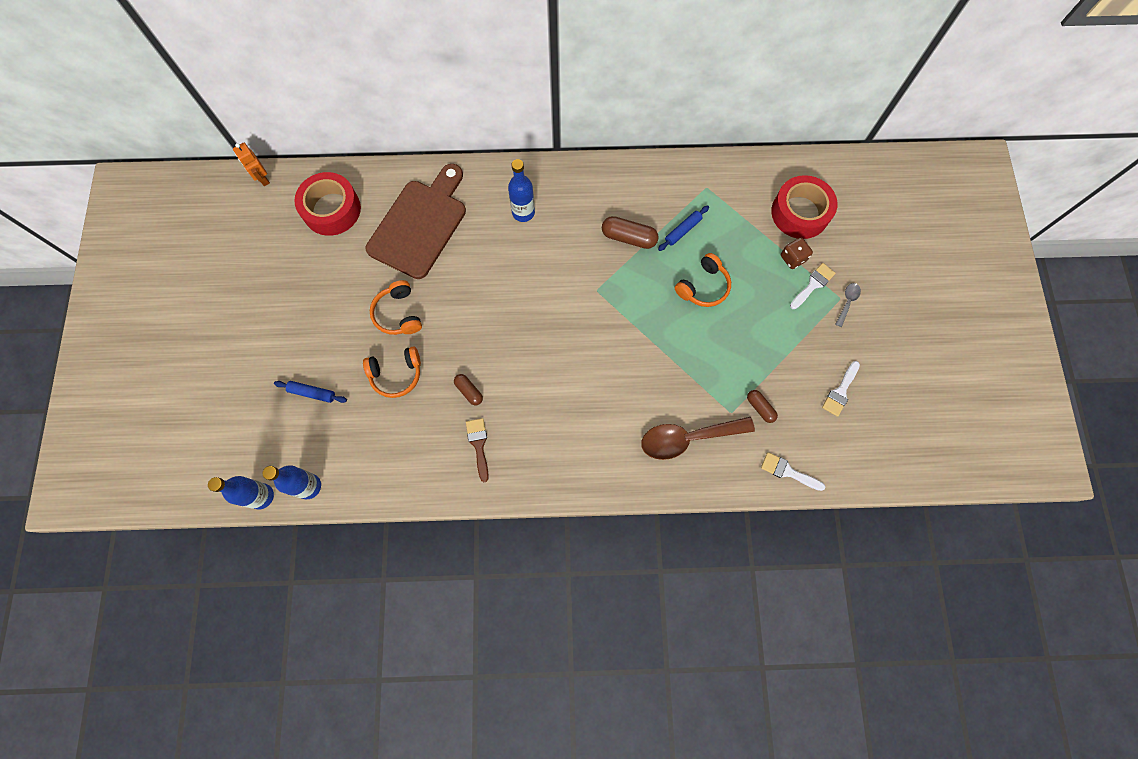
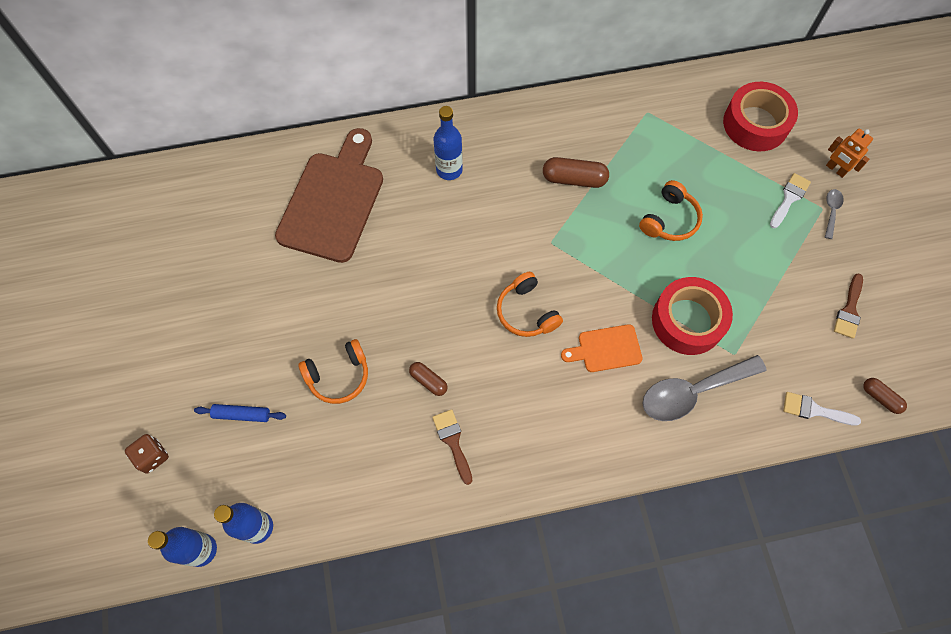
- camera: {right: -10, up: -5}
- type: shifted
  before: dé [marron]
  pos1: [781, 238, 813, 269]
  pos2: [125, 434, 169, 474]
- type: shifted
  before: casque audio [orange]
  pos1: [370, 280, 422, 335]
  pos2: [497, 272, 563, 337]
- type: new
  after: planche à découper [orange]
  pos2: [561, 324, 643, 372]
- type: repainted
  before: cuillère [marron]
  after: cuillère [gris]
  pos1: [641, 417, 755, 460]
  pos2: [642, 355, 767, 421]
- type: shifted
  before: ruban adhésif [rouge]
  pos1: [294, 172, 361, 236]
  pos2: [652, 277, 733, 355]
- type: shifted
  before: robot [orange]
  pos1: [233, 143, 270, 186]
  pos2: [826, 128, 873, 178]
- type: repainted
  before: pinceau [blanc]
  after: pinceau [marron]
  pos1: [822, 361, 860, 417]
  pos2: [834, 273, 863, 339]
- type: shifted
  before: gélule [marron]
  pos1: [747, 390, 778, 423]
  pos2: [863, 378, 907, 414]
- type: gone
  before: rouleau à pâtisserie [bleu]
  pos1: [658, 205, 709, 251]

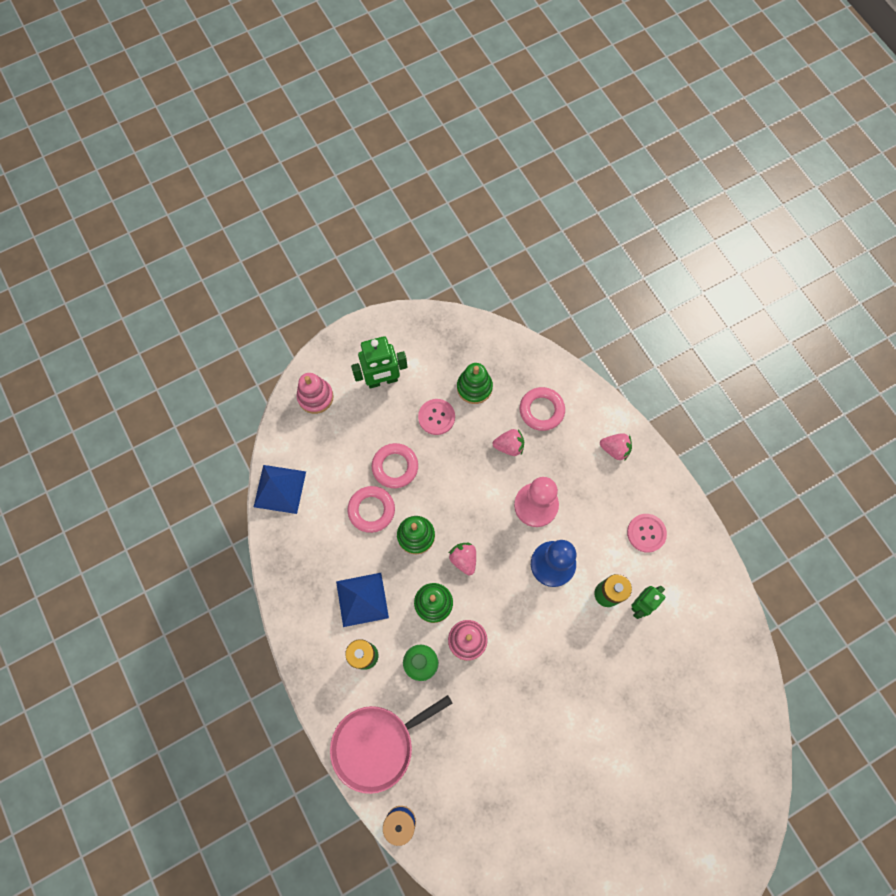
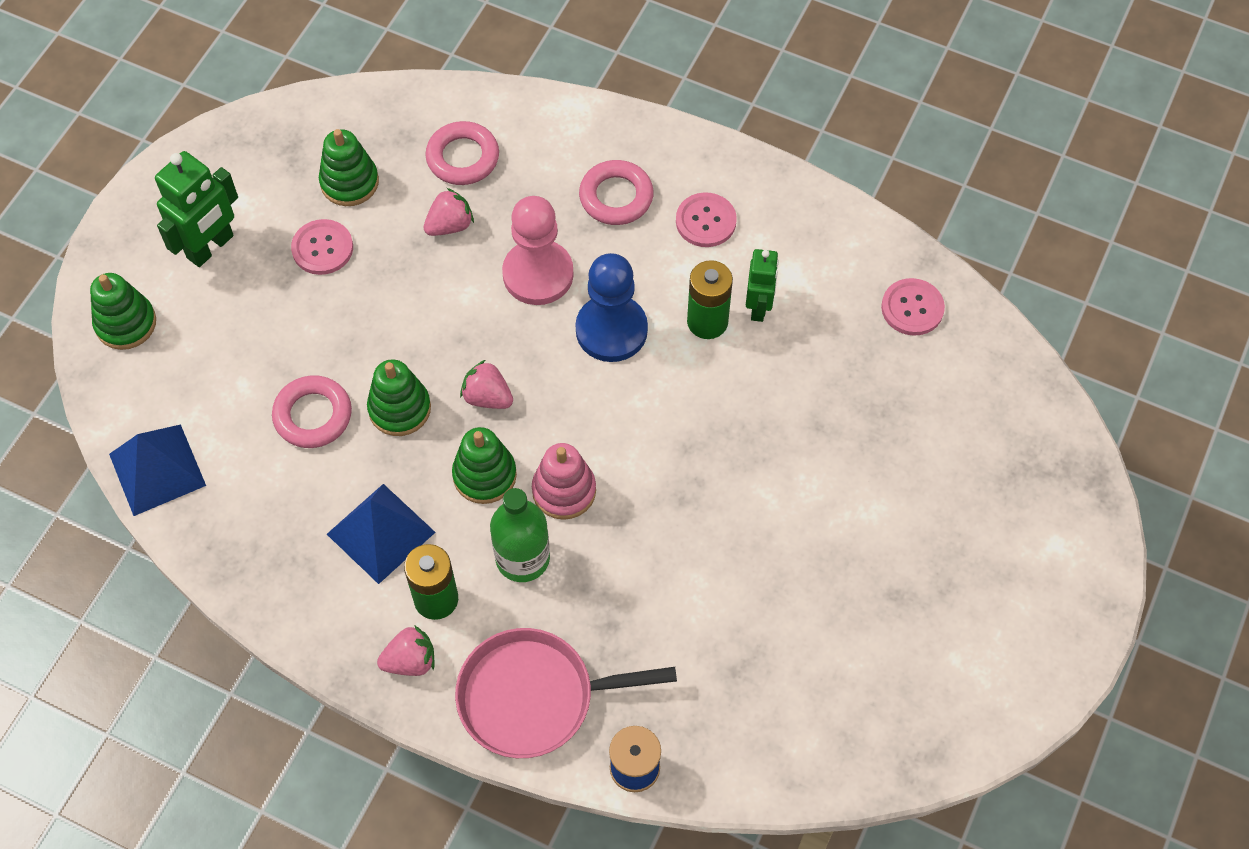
- camera: {right: -35, up: -10}
- type: repainted
  before: jouet à empiler [rose]
  after: jouet à empiler [vert]
  pos1: [297, 373, 333, 414]
  pos2: [90, 273, 156, 350]
- type: shifted
  before: fraise [rose]
  pos1: [600, 433, 632, 461]
  pos2: [377, 625, 435, 676]
- type: rotated
  before: poêle [rose]
  pos1: [330, 695, 453, 794]
  pos2: [455, 628, 677, 758]
  turn: 60
- type: shifted
  before: anneau [rose]
  pos1: [372, 443, 418, 488]
  pos2: [579, 160, 654, 225]
- type: new
  after: bouton [rose]
  pos2: [881, 278, 945, 336]

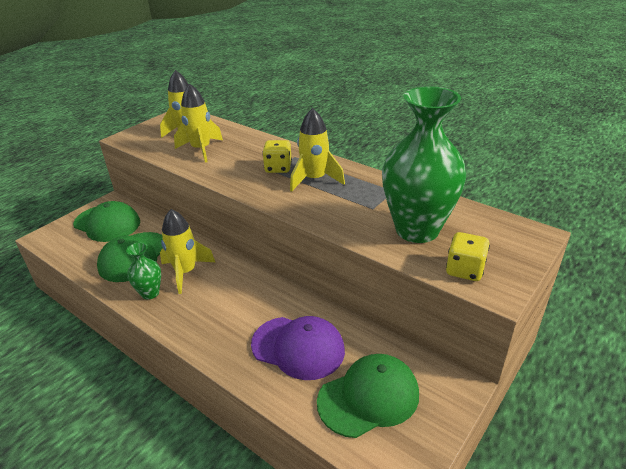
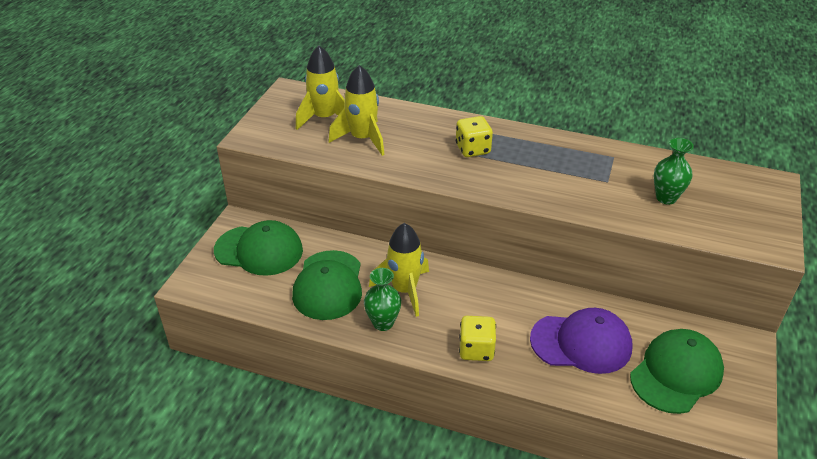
- camera: {right: -20, up: 5}
- type: shifted
  before: dé [jaune]
  pos1: [446, 232, 490, 281]
  pos2: [459, 316, 496, 361]
- type: scaled
  before: vase [vert]
  pos1: [382, 86, 466, 243]
  pos2: [654, 138, 694, 204]
  scale: 0.45
- type: gone
  before: fusée [jaune]
  pos1: [290, 108, 345, 192]

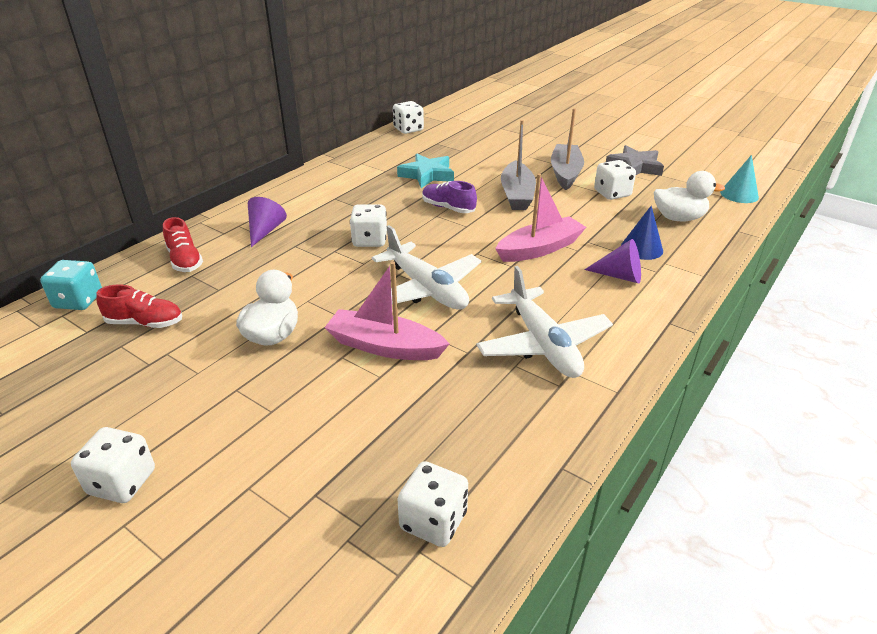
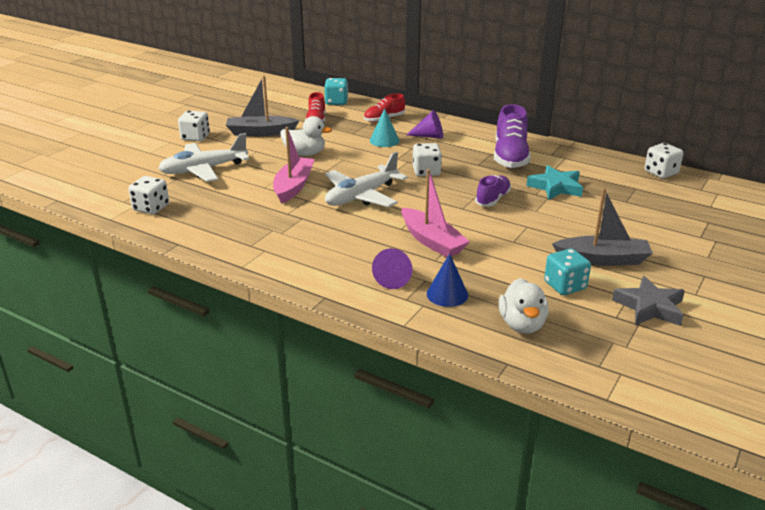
- camera: {right: 85, up: -5}
- type: shifted
  before: avion [blanc]
  pos1: [477, 266, 613, 378]
  pos2: [158, 133, 249, 182]
- type: shifted
  before: bateau [gris]
  pos1: [501, 120, 536, 210]
  pos2: [226, 75, 299, 136]
- type: shifted
  before: cône [turquoise]
  pos1: [720, 155, 759, 203]
  pos2: [370, 108, 400, 147]
- type: new
  after: chaussure [violet]
  pos2: [494, 104, 531, 168]
- type: repainted
  before: dé [blanc]
  after: dé [turquoise]
  pos1: [594, 160, 636, 200]
  pos2: [544, 249, 591, 295]

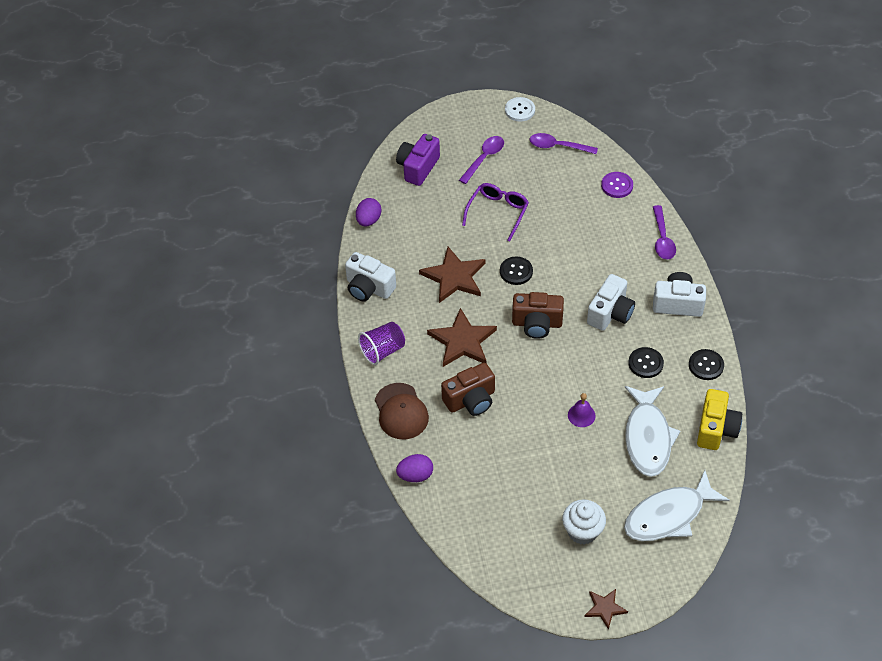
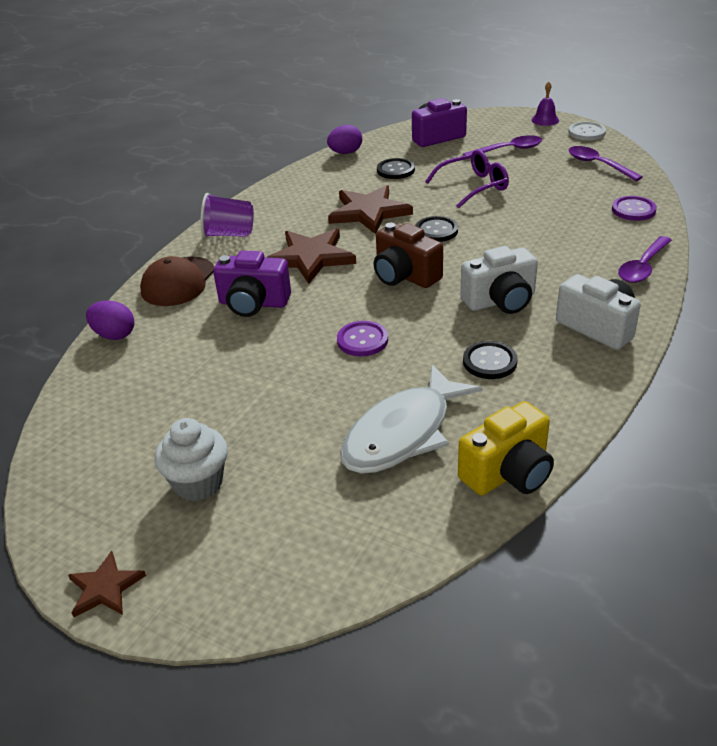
- camera: {right: 40, up: -15}
- type: repainted
  before: appareil photo [marron]
  after: appareil photo [violet]
  pos1: [441, 363, 495, 416]
  pos2: [213, 250, 291, 317]
- type: new
  after: bouton [violet]
  pos2: [337, 321, 388, 356]
- type: shifted
  before: bouton [noir]
  pos1: [689, 349, 724, 380]
  pos2: [377, 158, 415, 179]
- type: shifted
  before: cloche [violet]
  pos1: [568, 393, 596, 427]
  pos2: [531, 82, 559, 126]
- type: gone
  before: appareil photo [blanc]
  pos1: [345, 252, 396, 302]
- type: gone
  before: poisson [blanc]
  pos1: [624, 470, 730, 541]

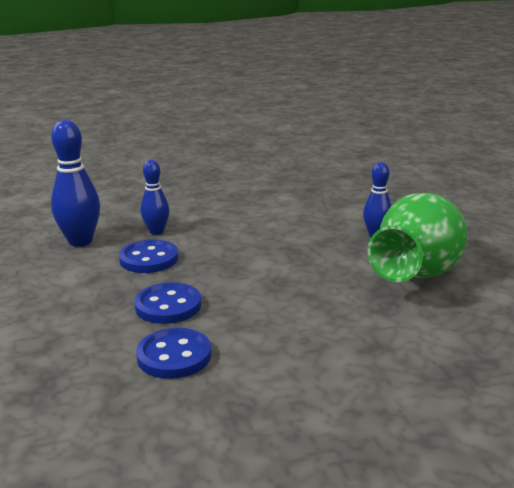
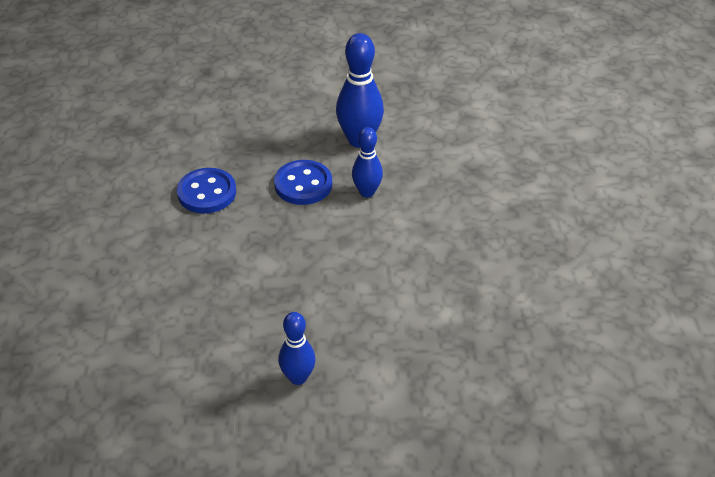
- camera: {right: 100, up: 20}
- type: gone
  before: bouton [bleu]
  pos1: [136, 328, 211, 379]
- type: gone
  before: vase [vert]
  pos1: [367, 193, 467, 282]

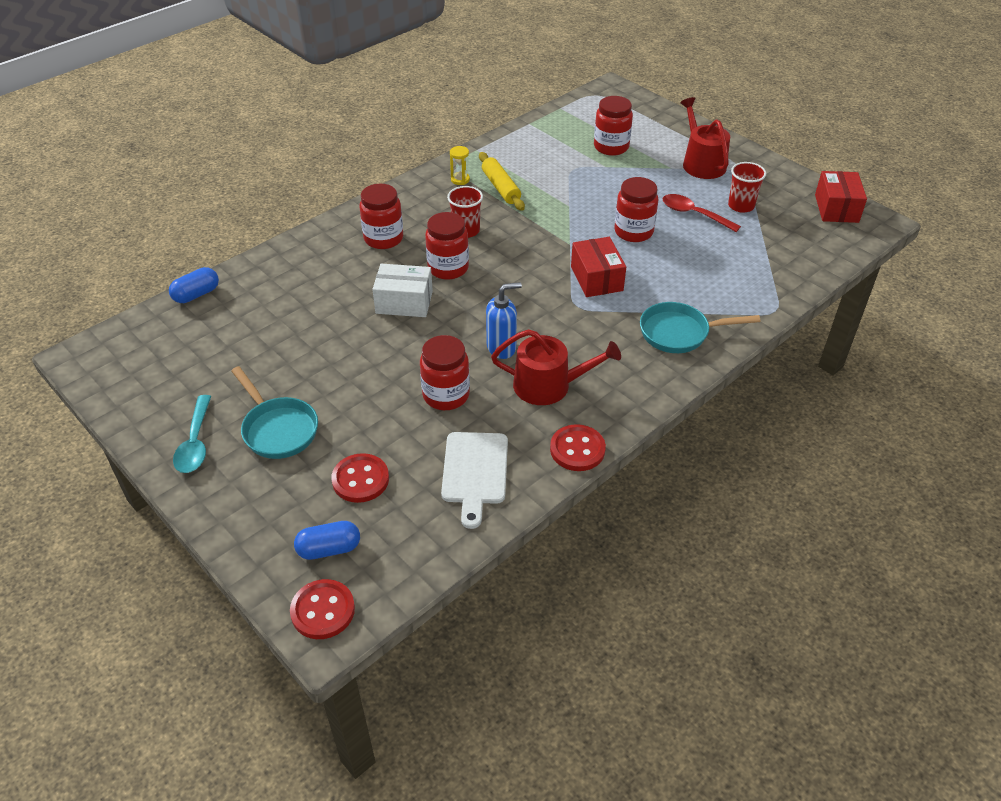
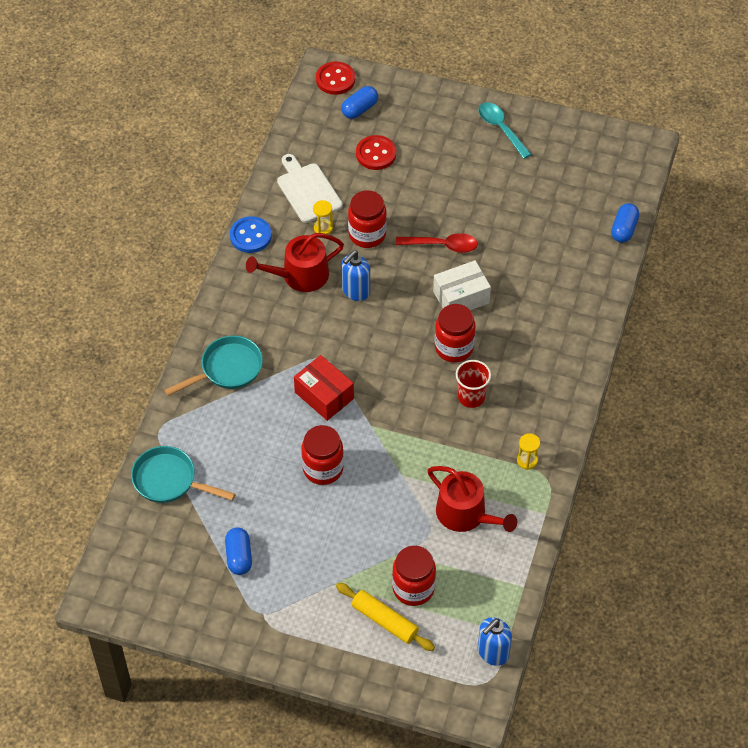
- camera: {right: 150, up: 10}
- type: shifted
  before: poêle [turquoise]
  pos1: [231, 366, 318, 459]
  pos2: [131, 446, 235, 503]
- type: swapped
  before: gobelet [rouge]
  after: gélule [bleu]
  pos1: [728, 162, 766, 213]
  pos2: [225, 528, 252, 575]
- type: repainted
  before: bouton [rouge]
  after: bouton [bleu]
  pos1: [550, 424, 606, 471]
  pos2: [230, 216, 272, 253]
- type: new
  after: sablier [jaune]
  pos2: [313, 200, 333, 235]
- type: shifted
  before: rouleau à pâtisserie [jaune]
  pos1: [479, 152, 525, 211]
  pos2: [336, 583, 435, 651]
- type: shifted
  before: cuillère [rouge]
  pos1: [663, 194, 741, 232]
  pos2: [396, 233, 478, 253]
- type: shifted
  before: arrosoir [rouge]
  pos1: [680, 97, 730, 179]
  pos2: [427, 466, 517, 532]
- type: new
  after: distributeur de savon [bleu]
  pos2: [478, 617, 512, 666]
- type: gone
  before: bocal [rouge]
  pos1: [360, 184, 403, 249]
- type: gone
  before: boîte [rouge]
  pos1: [815, 171, 867, 223]

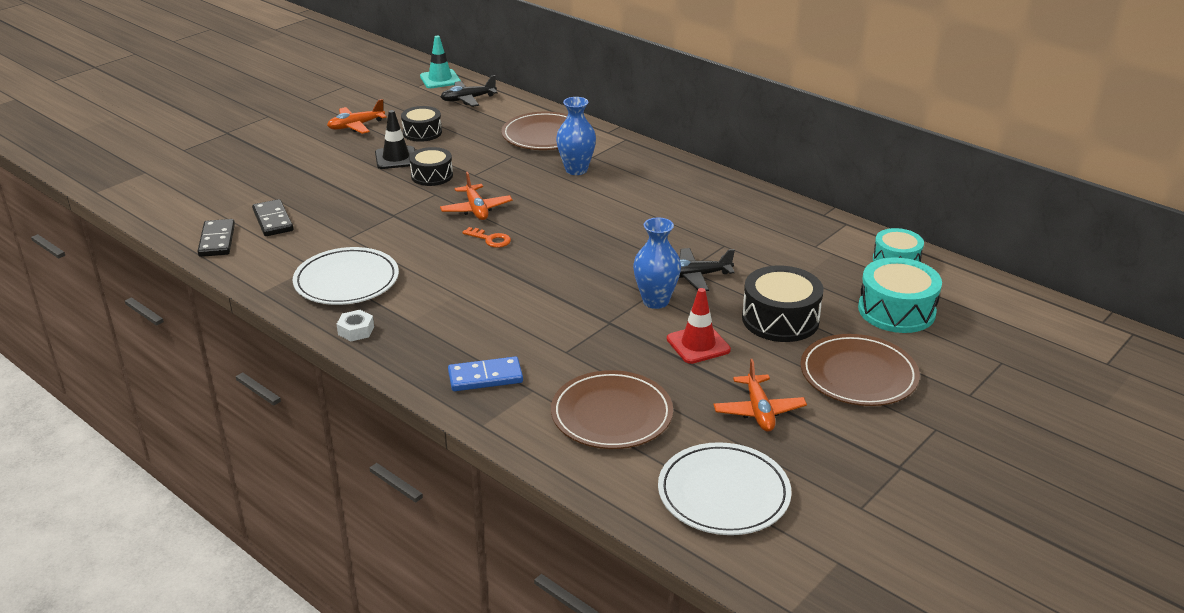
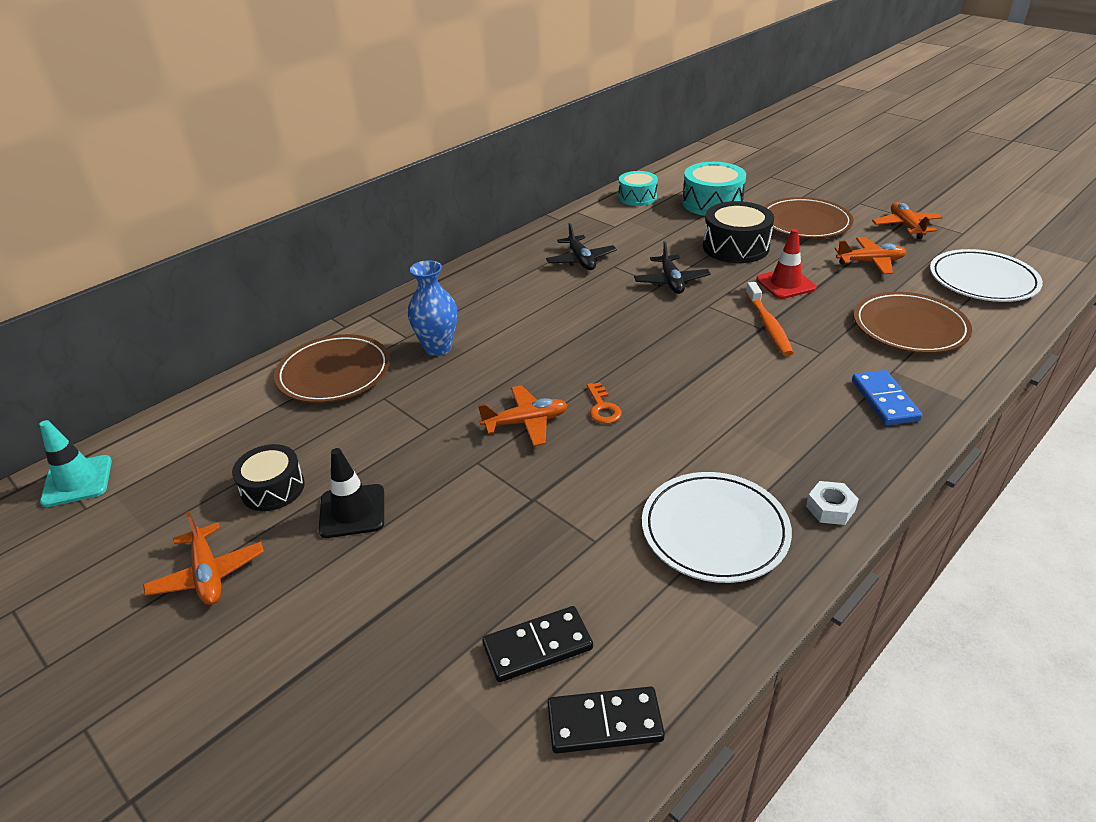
- camera: {right: -85, up: 5}
- type: shifted
  before: avion [noir]
  pos1: [441, 75, 498, 107]
  pos2: [546, 223, 617, 270]
- type: rotated
  before: clé [orange]
  pos1: [462, 227, 511, 248]
  pos2: [587, 382, 622, 424]
  turn: 135
- type: new
  after: brosse à dents [orange]
  pos2: [746, 282, 794, 356]
- type: new
  after: avion [orange]
  pos2: [872, 202, 943, 239]
- type: gone
  before: tambour [noir]
  pos1: [409, 147, 453, 186]
- type: gone
  before: vase [bleu]
  pos1: [633, 217, 681, 309]

